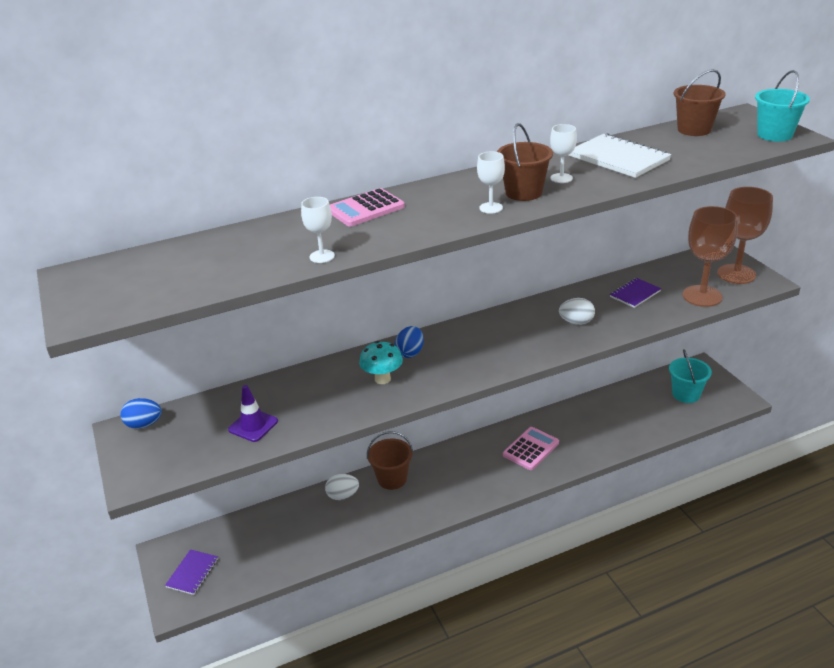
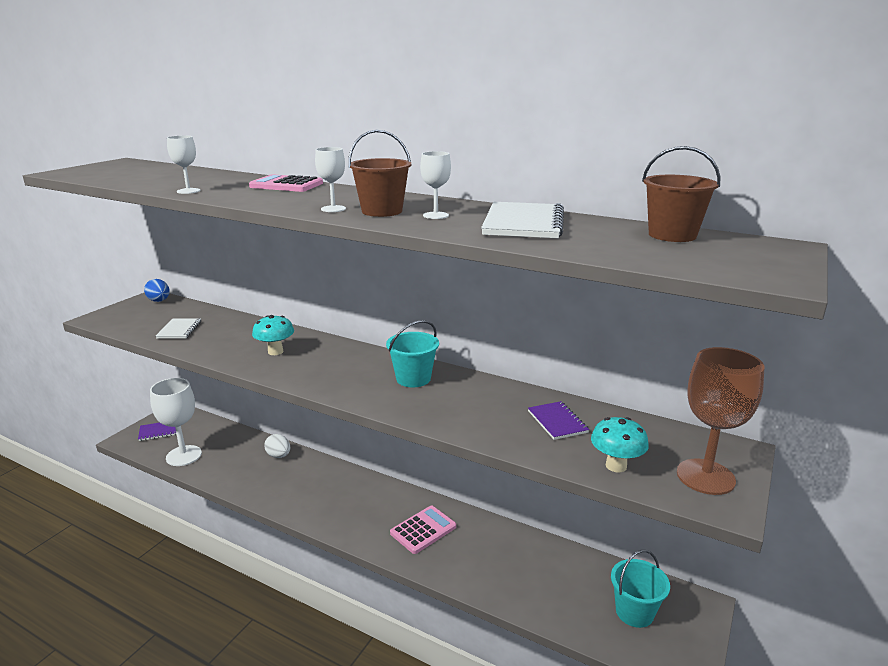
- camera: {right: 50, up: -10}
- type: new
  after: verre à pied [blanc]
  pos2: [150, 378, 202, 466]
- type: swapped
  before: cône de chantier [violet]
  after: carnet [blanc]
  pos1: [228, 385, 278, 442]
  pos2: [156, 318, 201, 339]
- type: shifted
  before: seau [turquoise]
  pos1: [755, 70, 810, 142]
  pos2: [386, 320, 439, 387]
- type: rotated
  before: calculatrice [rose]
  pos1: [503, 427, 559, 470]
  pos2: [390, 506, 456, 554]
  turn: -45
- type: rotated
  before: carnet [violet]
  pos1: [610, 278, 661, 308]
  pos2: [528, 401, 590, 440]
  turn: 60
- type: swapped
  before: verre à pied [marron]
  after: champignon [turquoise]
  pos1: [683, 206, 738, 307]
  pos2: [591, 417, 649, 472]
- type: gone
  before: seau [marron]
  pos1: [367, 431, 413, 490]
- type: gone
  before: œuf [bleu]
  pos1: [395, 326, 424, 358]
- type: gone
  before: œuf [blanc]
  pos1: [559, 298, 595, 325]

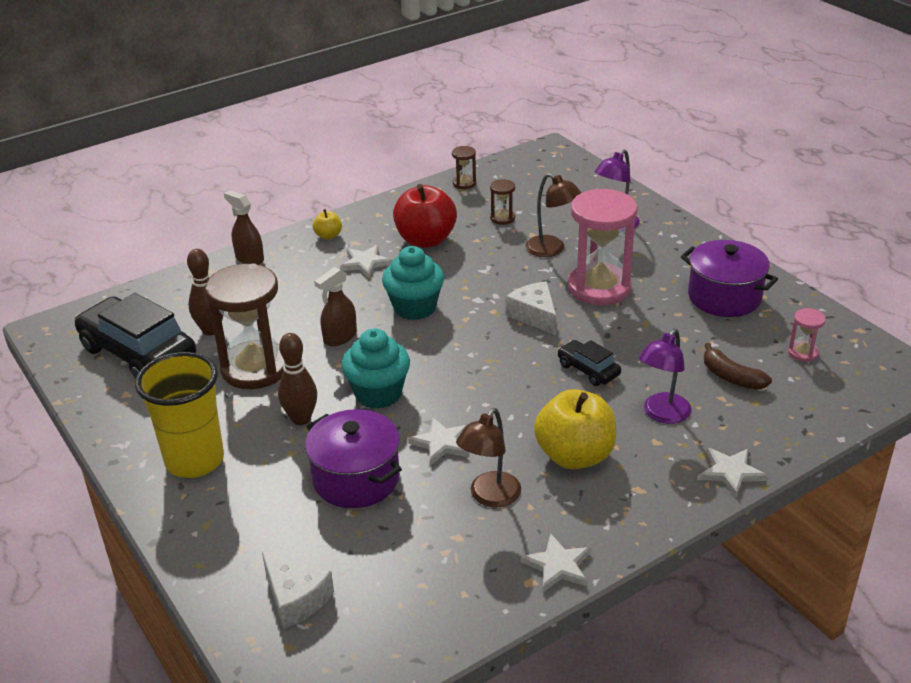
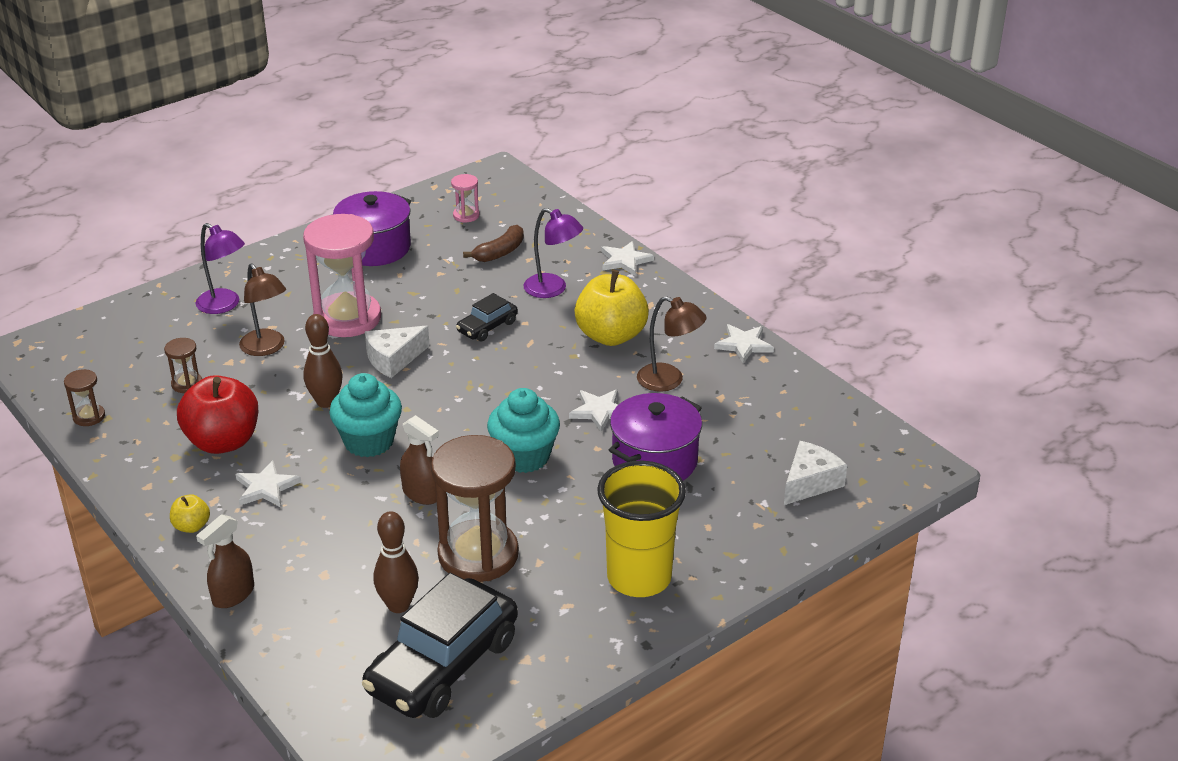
- camera: {right: -95, up: 0}
- type: rotated
  before: lampe [marron]
  pos1: [525, 173, 582, 257]
  pos2: [239, 263, 286, 356]
  turn: 105
- type: shifted
  before: quille [marron]
  pos1: [278, 333, 317, 425]
  pos2: [303, 314, 343, 408]

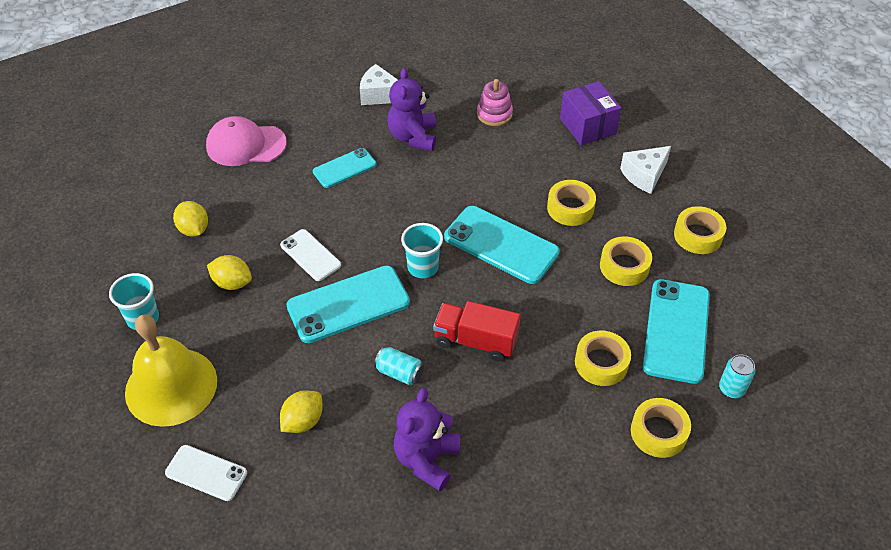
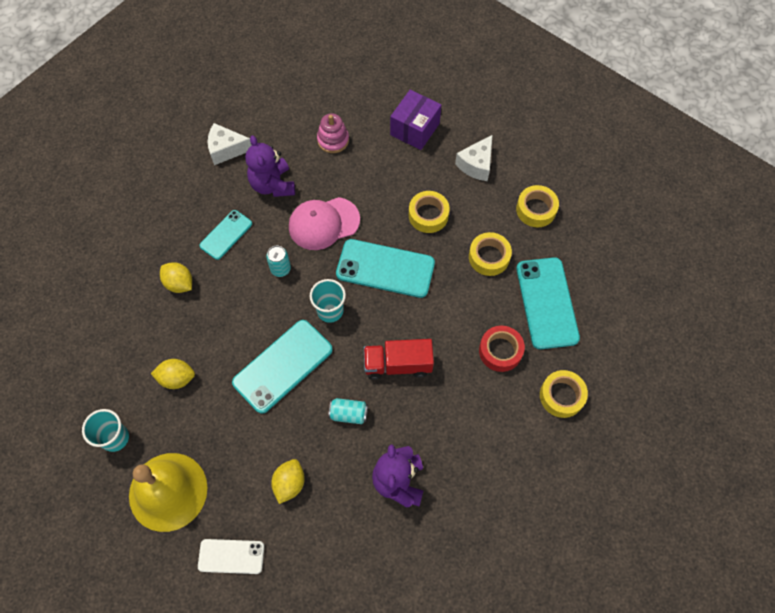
- camera: {right: -20, up: 15}
- type: shifted
  before: citron [jaune]
  pos1: [173, 201, 208, 237]
  pos2: [160, 262, 192, 293]
- type: shifted
  before: canette [turquoise]
  pos1: [719, 354, 755, 398]
  pos2: [266, 246, 291, 277]
- type: shifted
  before: casquette [rose]
  pos1: [206, 116, 287, 166]
  pos2: [289, 197, 360, 250]
- type: rotated
  before: boîte [violet]
  pos1: [560, 81, 621, 145]
  pos2: [390, 90, 441, 150]
  turn: 75
- type: repainted
  before: ruban adhésif [jaune]
  after: ruban adhésif [rouge]
  pos1: [575, 331, 631, 386]
  pos2: [479, 326, 525, 372]
- type: gone
  before: téléphone [blanc]
  pos1: [280, 229, 341, 281]

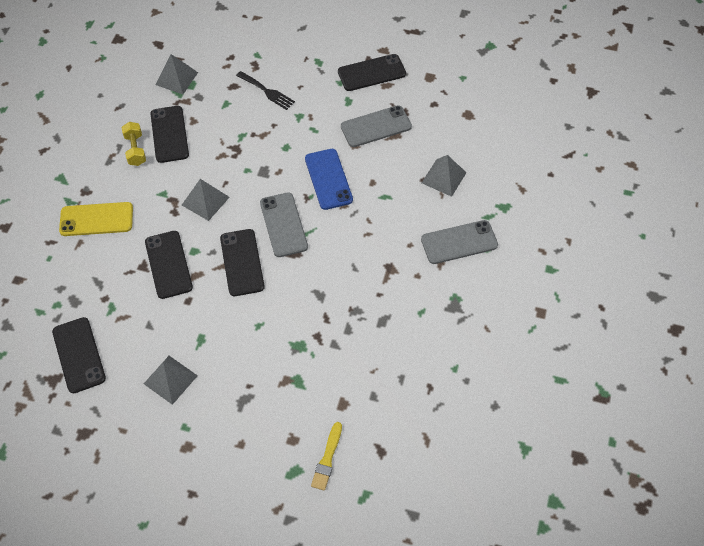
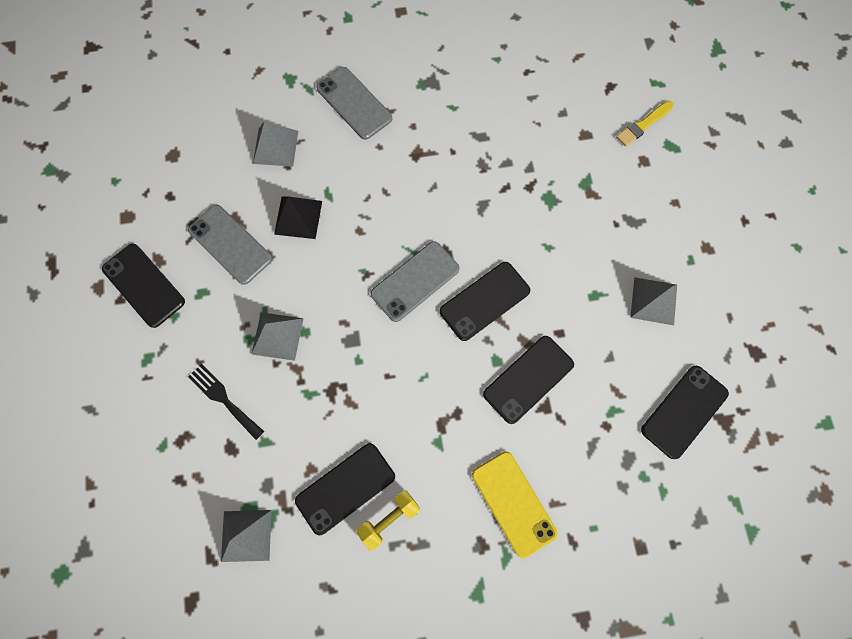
- camera: {right: -115, up: 15}
- type: rotated
  before: fourchette [noir]
  pos1: [236, 71, 295, 110]
  pos2: [188, 364, 264, 440]
  turn: -60
- type: shifted
  before: pyramide [gris]
  pos1: [182, 179, 230, 221]
  pos2: [252, 312, 304, 361]
- type: new
  after: pyramide [noir]
  pos2: [274, 196, 322, 239]
- type: rotated
  before: pinceau [jaune]
  pos1: [311, 422, 342, 491]
  pos2: [616, 101, 674, 147]
  turn: 150
- type: gone
  before: téléphone [bleu]
  pos1: [305, 149, 353, 210]

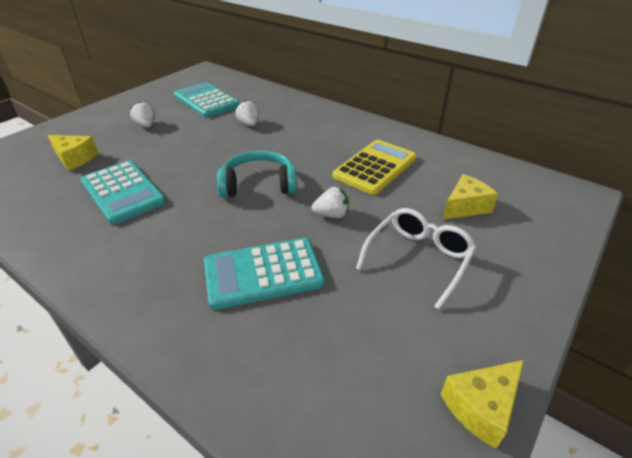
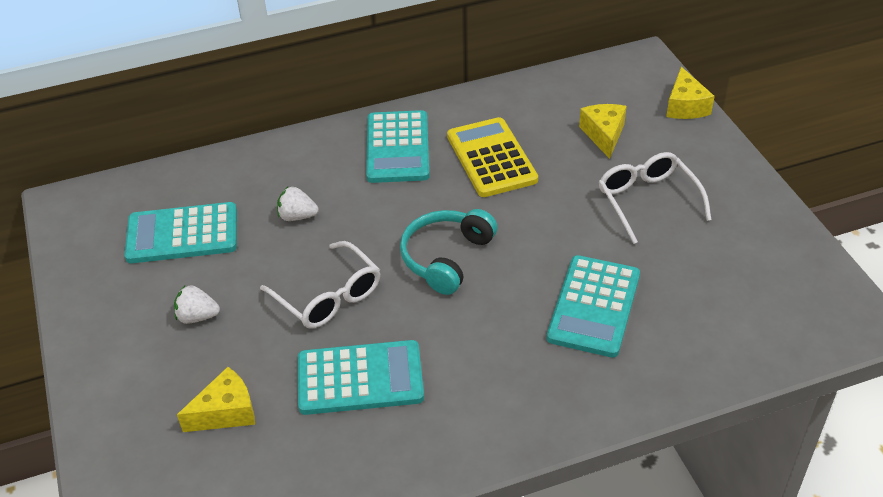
- camera: {right: -55, up: 5}
- type: new
  after: lunettes [blanc]
  pos2: [260, 241, 380, 329]
- type: new
  after: calculatrice [turquoise]
  pos2: [366, 110, 430, 183]
- type: shifted
  before: fromage [jaune]
  pos1: [441, 360, 524, 449]
  pos2: [666, 67, 715, 119]
- type: gone
  before: fraise [blanc]
  pos1: [312, 187, 349, 218]

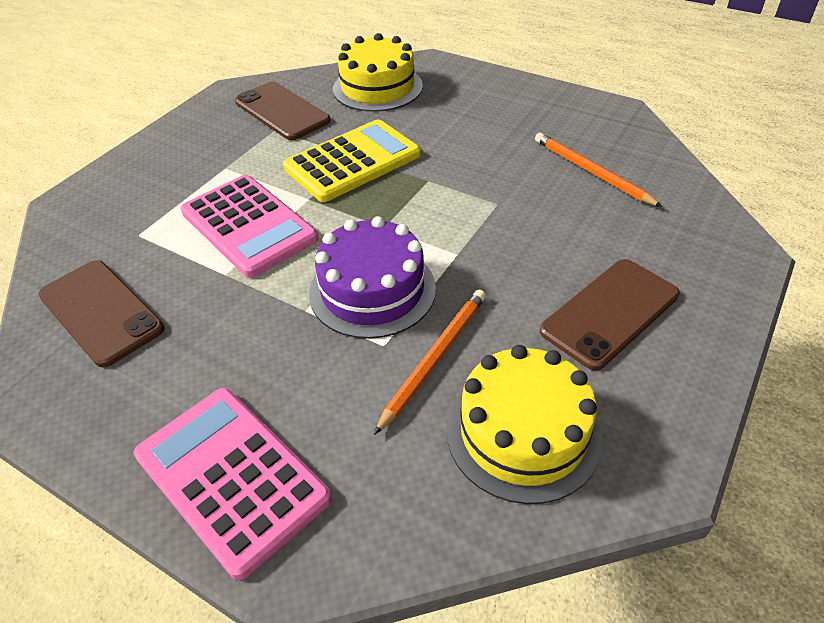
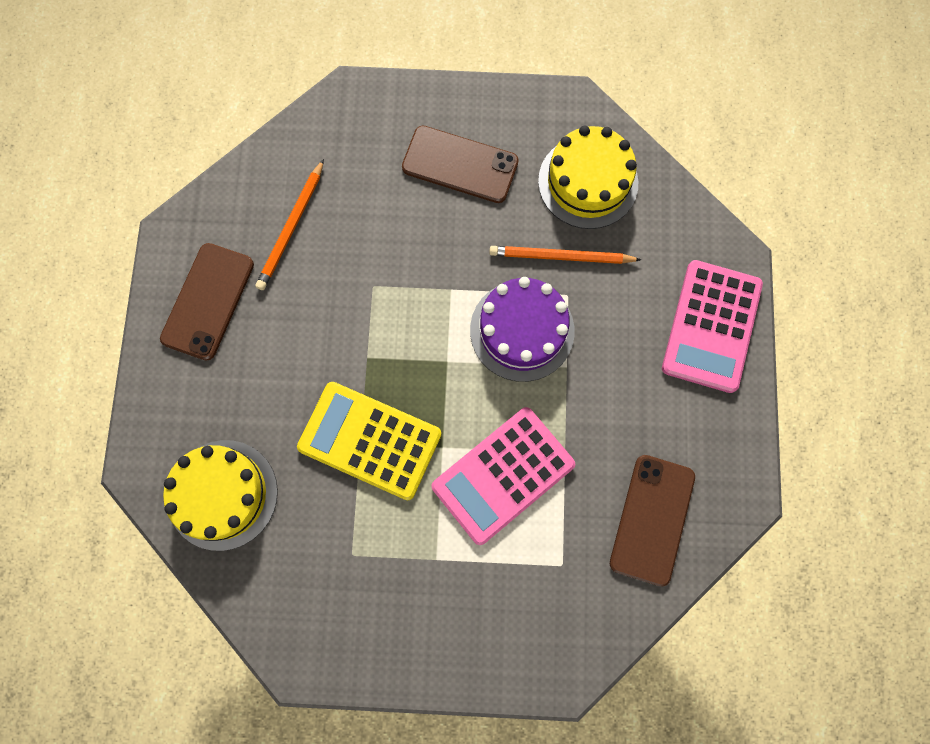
- camera: {right: -120, up: 30}
- type: shifted
  before: téléphone [marron]
  pos1: [235, 82, 331, 140]
  pos2: [160, 243, 254, 361]
- type: rotated
  before: calculatrice [rose]
  pos1: [180, 175, 318, 278]
  pos2: [431, 407, 575, 545]
  turn: -150

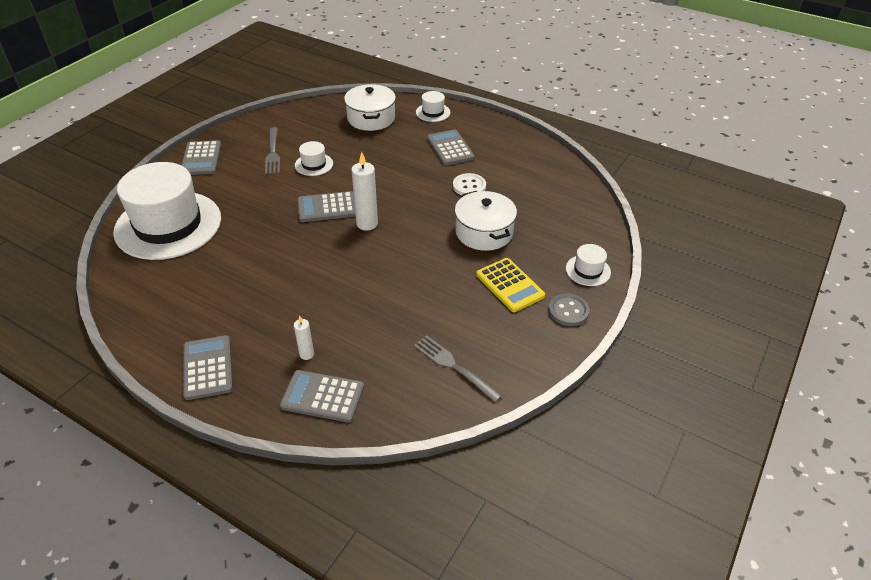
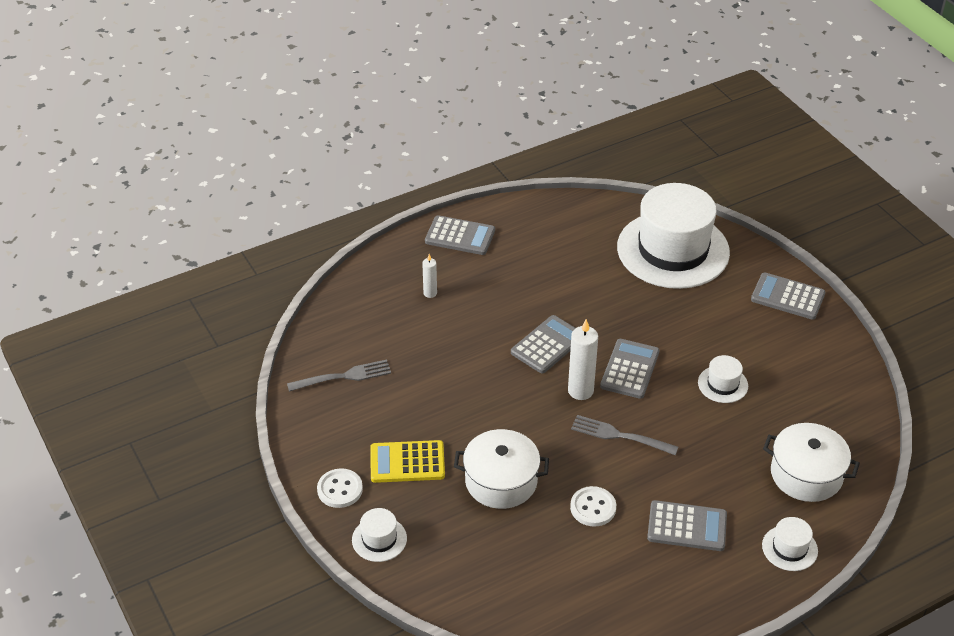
- camera: {right: 120, up: 0}
- type: repainted
  before: bouton [gris]
  after: bouton [blanc]
  pos1: [548, 294, 590, 326]
  pos2: [317, 468, 363, 508]
- type: shifted
  before: calculatrice [gris]
  pos1: [280, 370, 364, 423]
  pos2: [511, 315, 575, 374]
- type: shifted
  before: fourchette [gris]
  pos1: [265, 127, 280, 174]
  pos2: [571, 415, 678, 455]

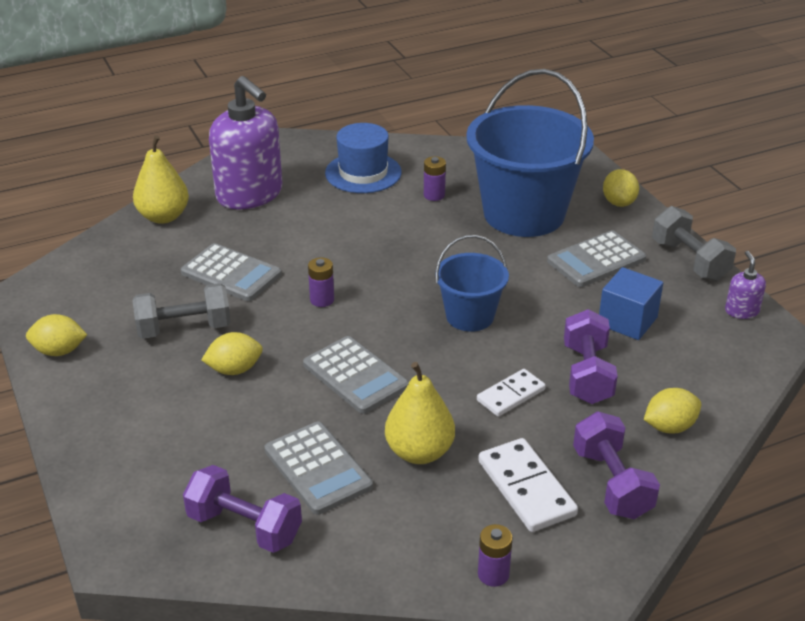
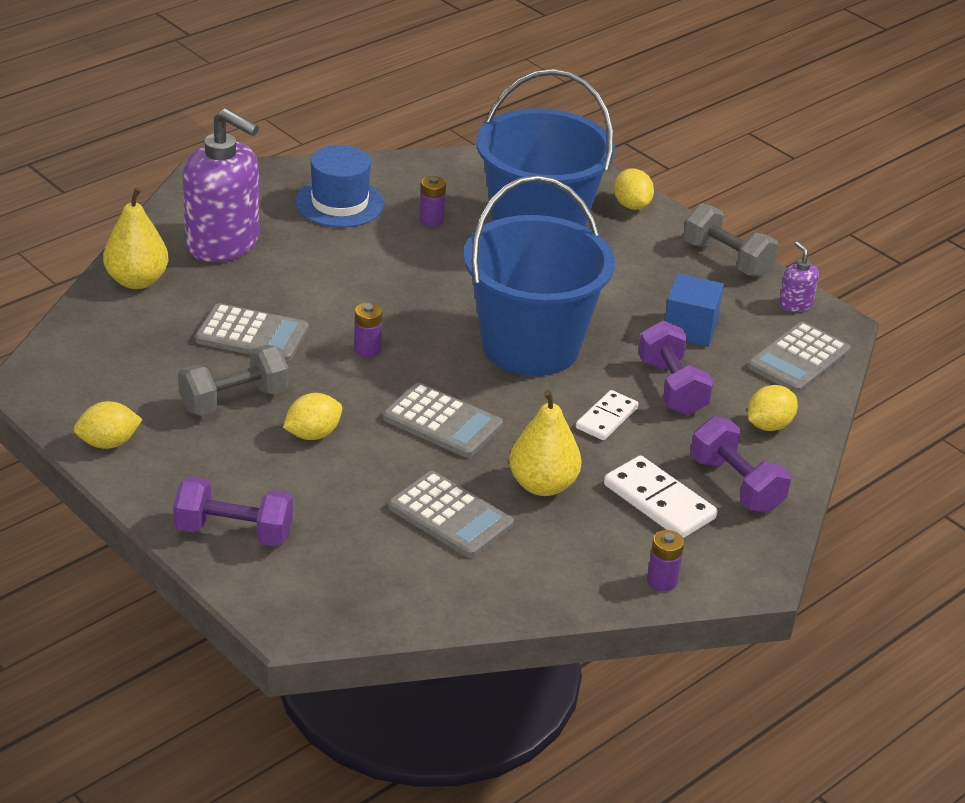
- camera: {right: -20, up: 0}
- type: shifted
  before: haltère [violet]
  pos1: [183, 465, 302, 553]
  pos2: [173, 476, 293, 547]
- type: scaled
  before: seau [bleu]
  pos1: [435, 235, 509, 332]
  pos2: [463, 175, 615, 376]
  scale: 1.9
- type: shifted
  before: calculatrice [gris]
  pos1: [547, 230, 646, 287]
  pos2: [748, 322, 851, 393]

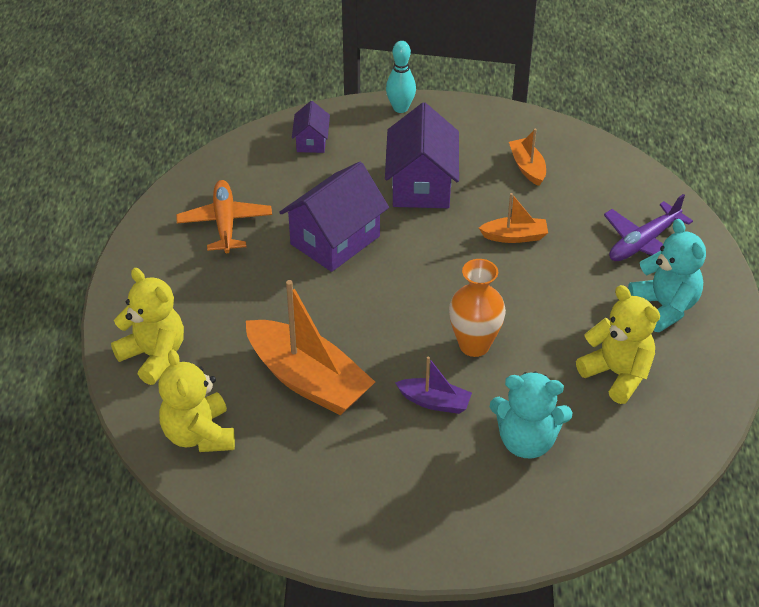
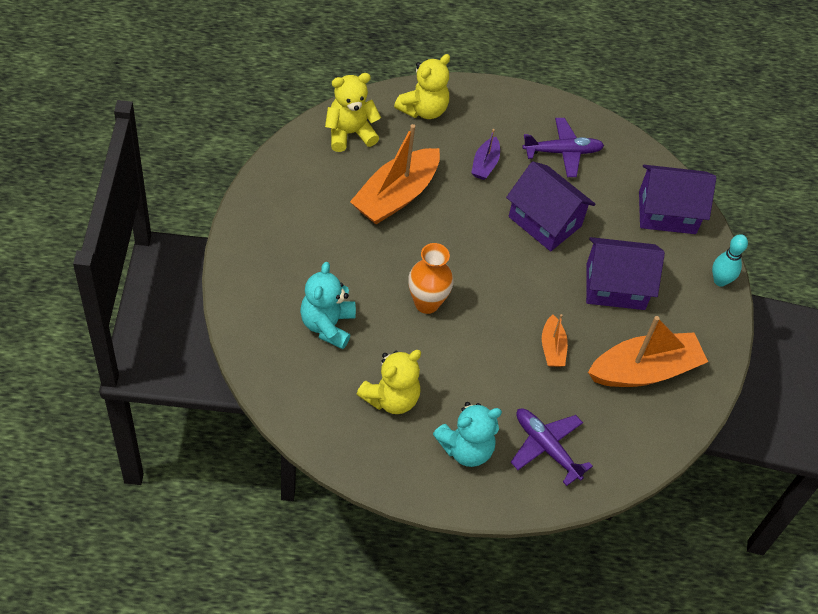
- camera: {right: 85, up: 10}
- type: shifted
  before: bateau [violet]
  pos1: [395, 357, 472, 414]
  pos2: [471, 129, 500, 180]
- type: repainted
  before: avion [orange]
  after: avion [violet]
  pos1: [176, 180, 272, 253]
  pos2: [522, 118, 604, 177]
- type: scaled
  before: bateau [orange]
  pos1: [509, 129, 546, 186]
  pos2: [588, 316, 708, 387]
  scale: 2.02
- type: scaled
  before: maison [violet]
  pos1: [292, 101, 330, 153]
  pos2: [639, 165, 716, 234]
  scale: 1.95

